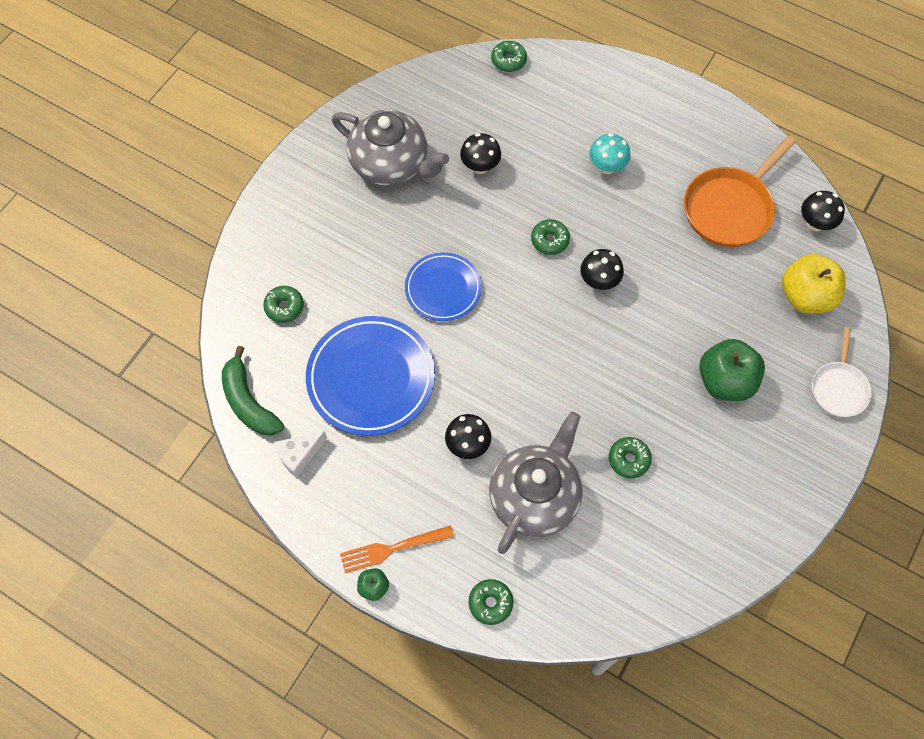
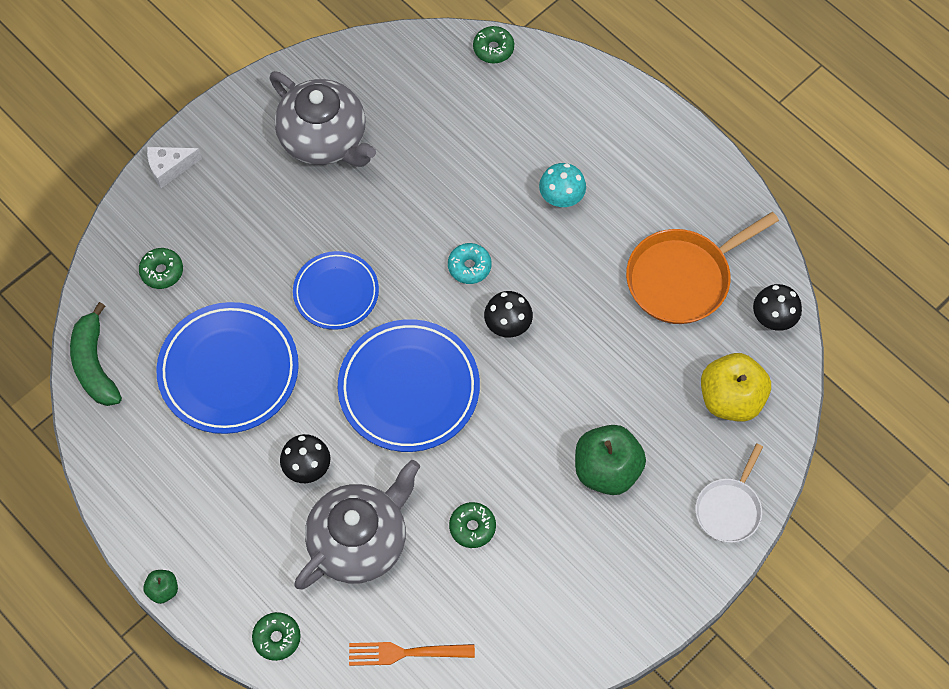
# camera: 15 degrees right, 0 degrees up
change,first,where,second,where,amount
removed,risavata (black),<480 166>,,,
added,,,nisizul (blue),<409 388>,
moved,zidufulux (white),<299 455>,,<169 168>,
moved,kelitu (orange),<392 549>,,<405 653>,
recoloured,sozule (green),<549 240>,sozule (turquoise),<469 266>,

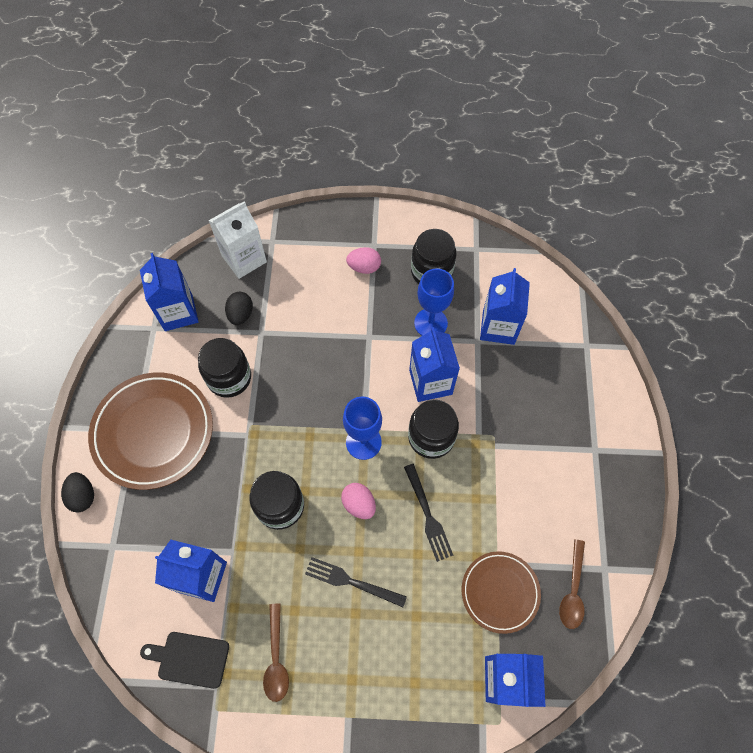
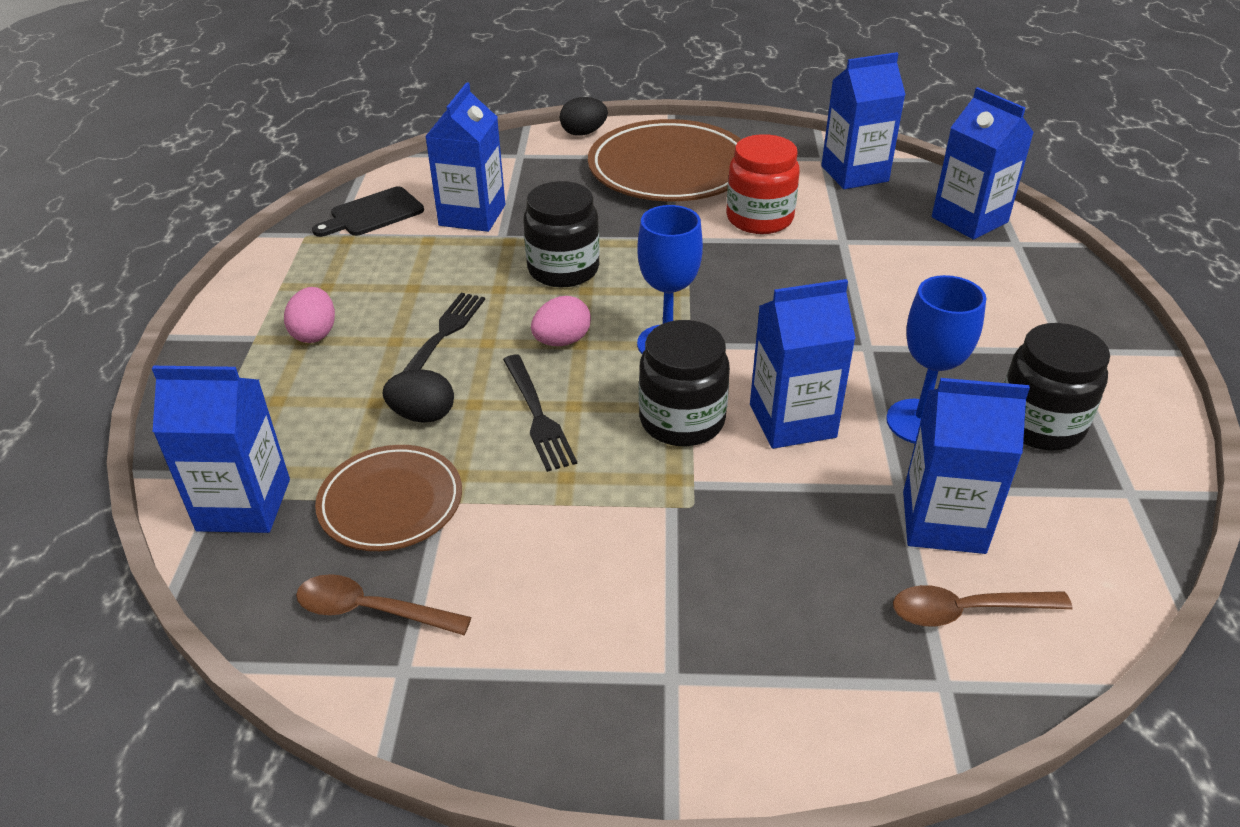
# camera: 90 degrees right, 25 degrees down
change,first,where,second,where,amount
moved,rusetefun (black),<241 314>,,<423 415>,
moved,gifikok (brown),<276 658>,,<966 611>,
moved,rusetefun (pink),<364 267>,,<315 333>,
recoloured,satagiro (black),<229 378>,satagiro (red),<759 218>,
recoloured,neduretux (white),<244 259>,neduretux (blue),<969 220>,
turned,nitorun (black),<190 658>,,<372 214>,135 degrees counterclockwise
turned,kelitu (black),<428 515>,,<538 416>,90 degrees counterclockwise

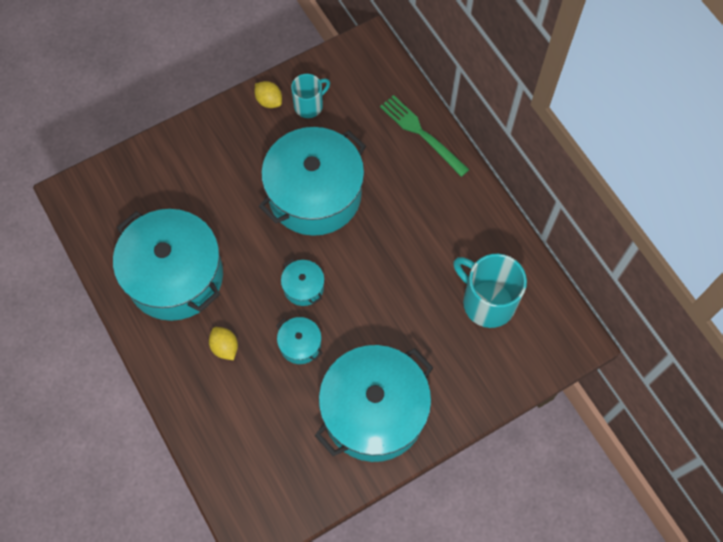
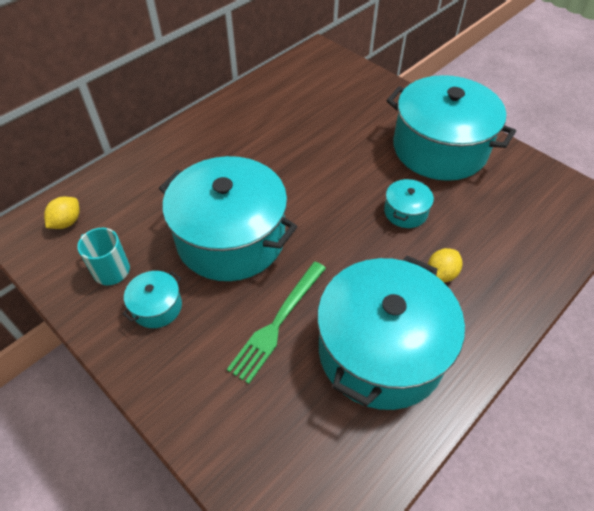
# camera: 105 degrees left, 15 degrees down
change,first,where,second,where,amount
removed,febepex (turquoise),<487 302>,,,
moved,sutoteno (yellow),<269 101>,,<67 222>,
moved,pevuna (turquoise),<303 287>,,<157 307>,
moved,kelitu (green),<422 134>,,<278 322>,

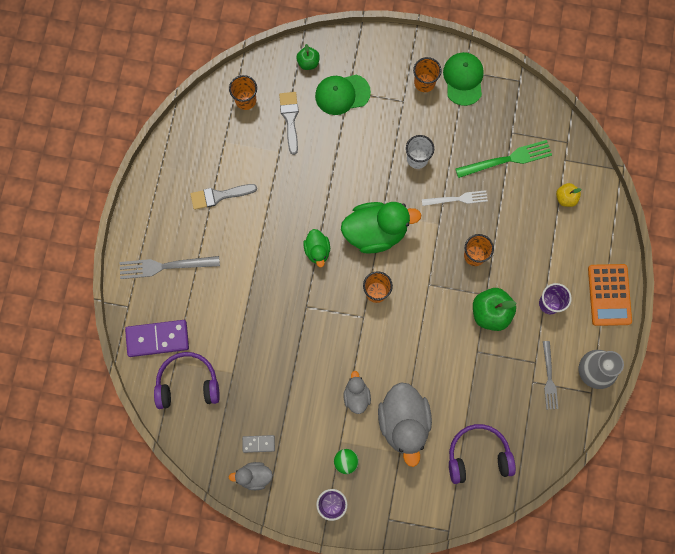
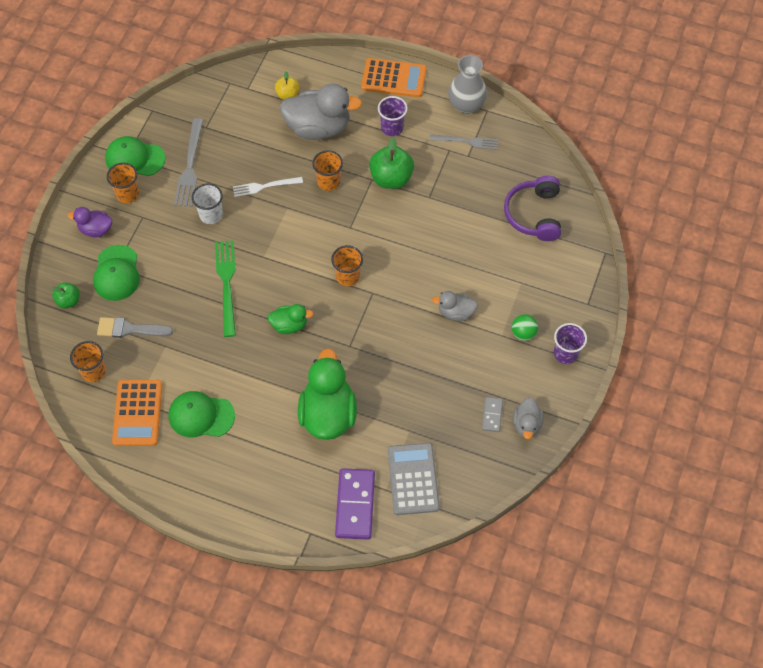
# camera: 80 degrees left, 15 degrees down
change,first,where,second,where,amount
added,,,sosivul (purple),<96 229>,
added,,,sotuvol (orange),<137 413>,
moved,kelitu (grey),<165 266>,,<190 166>,
moved,sosivul (green),<375 232>,,<328 414>,
moved,sosivul (grey),<404 422>,,<318 127>,
moved,kelitu (green),<507 159>,,<226 284>,
replaced,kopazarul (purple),<188 383>,sotuvol (grey),<413 479>,
replaced,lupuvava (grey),<219 196>,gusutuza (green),<201 415>,
turned,kelitu (white),<457 199>,,<264 186>,105 degrees counterclockwise

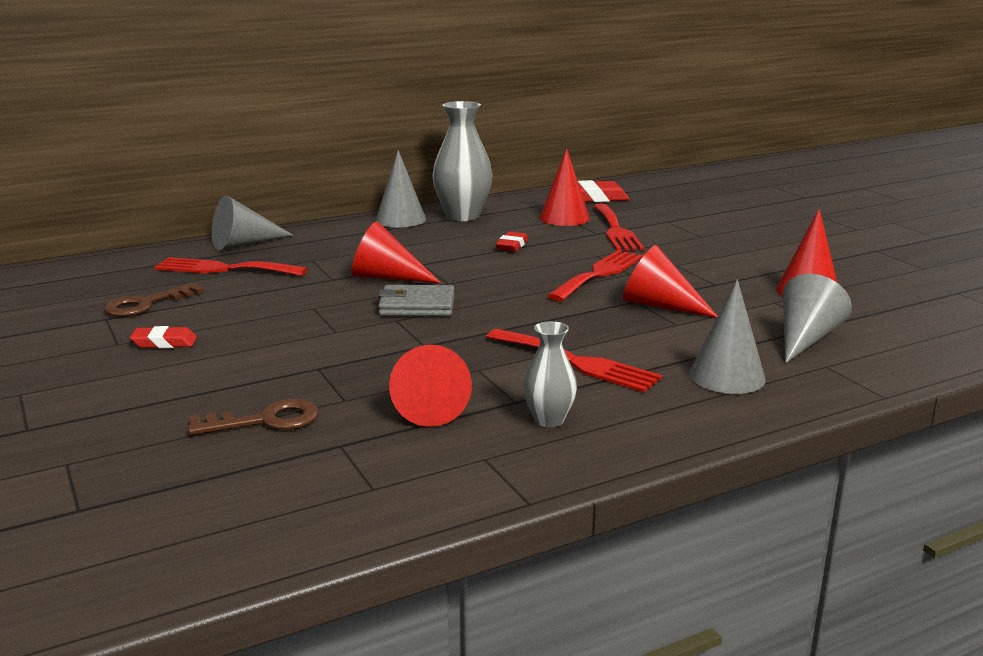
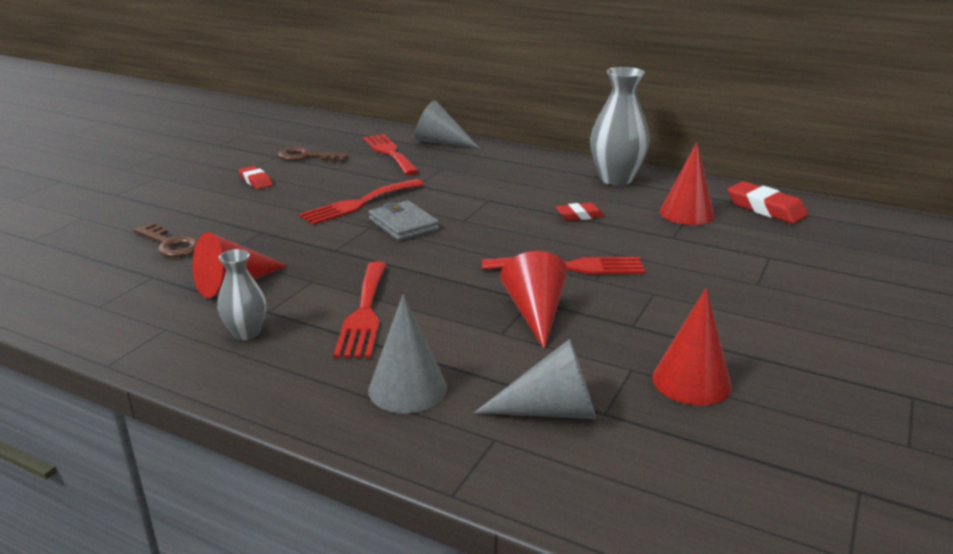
# camera: 55 degrees right, 5 degrees up
change,first,where,second,where,amount
removed,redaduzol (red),<387 277>,,,
removed,redaduzol (grey),<400 219>,,,
moved,kelitu (red),<616 230>,,<359 203>,

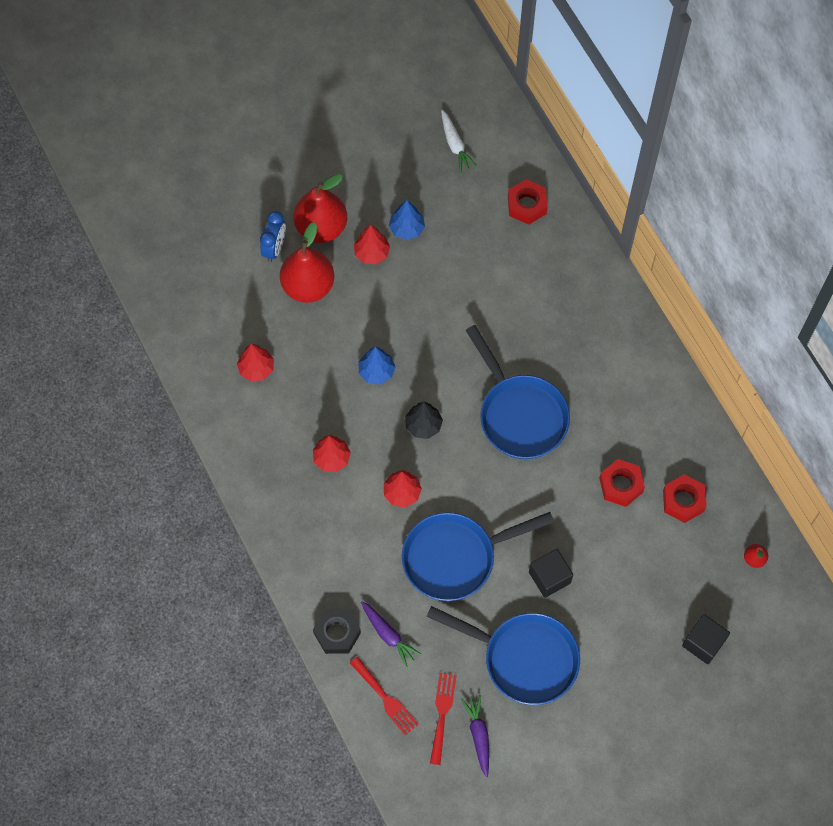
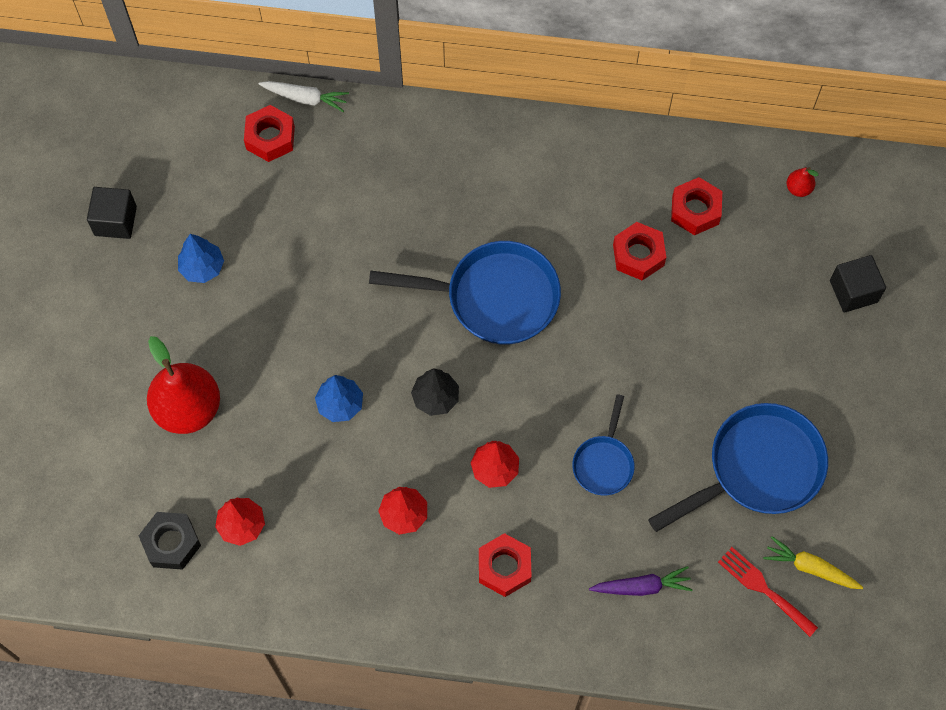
# camera: 55 degrees left, 0 degrees up
change,first,where,second,where,amount
removed,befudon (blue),<274 248>,,,
removed,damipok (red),<321 227>,,,
removed,kelitu (red),<385 698>,,,
removed,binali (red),<372 253>,,,
added,,,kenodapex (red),<504 567>,
moved,kenodapex (black),<337 633>,,<171 543>,
moved,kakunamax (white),<455 145>,,<305 98>,
moved,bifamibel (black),<549 577>,,<115 221>,
recoloured,kakunamax (purple),<478 735>,kakunamax (yellow),<810 568>,
resized,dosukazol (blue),<455 557>,,<604 463>,x0.54

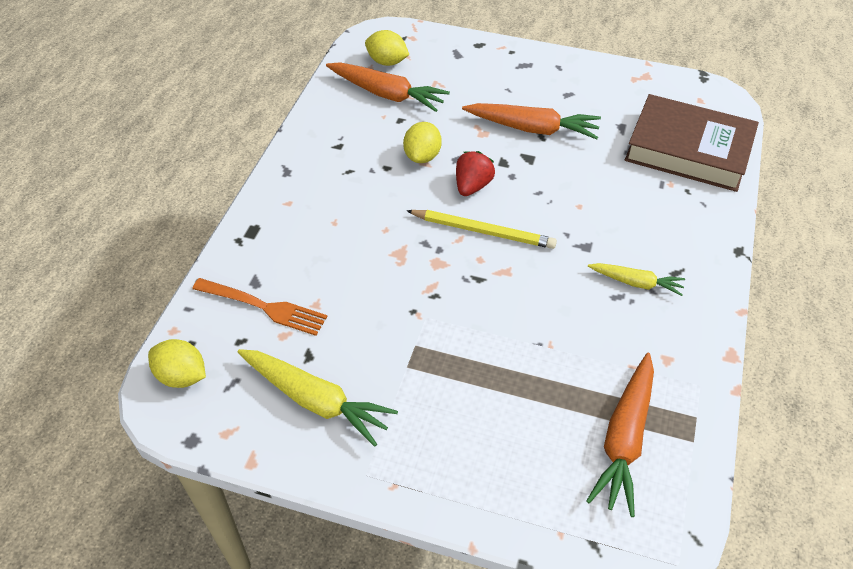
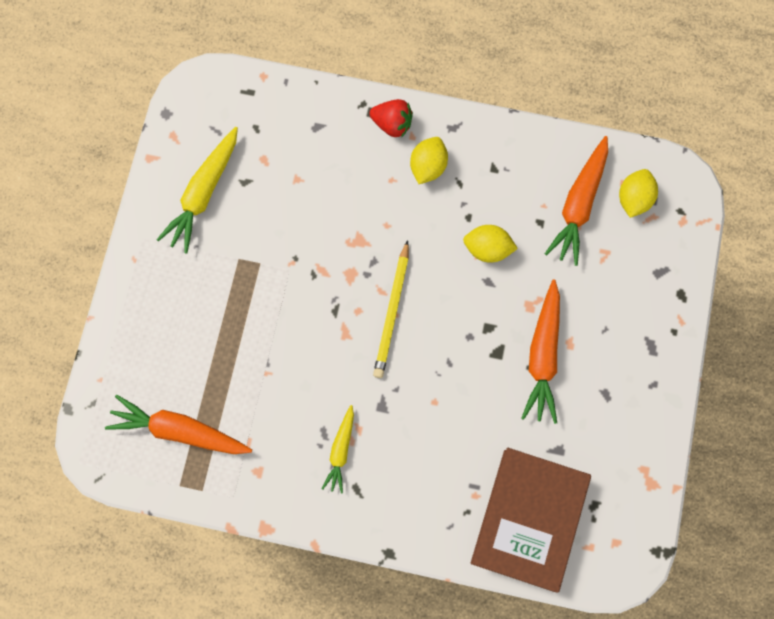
# camera: 85 degrees right, 25 degrees up
change,first,where,second,where,amount
removed,kelitu (orange),<264 307>,,,
moved,sutoteno (yellow),<182 376>,,<428 167>,
moved,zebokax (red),<472 186>,,<392 124>,

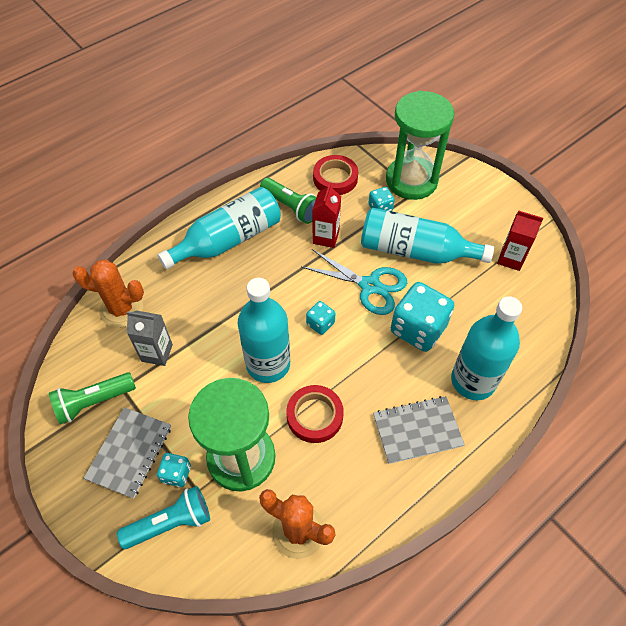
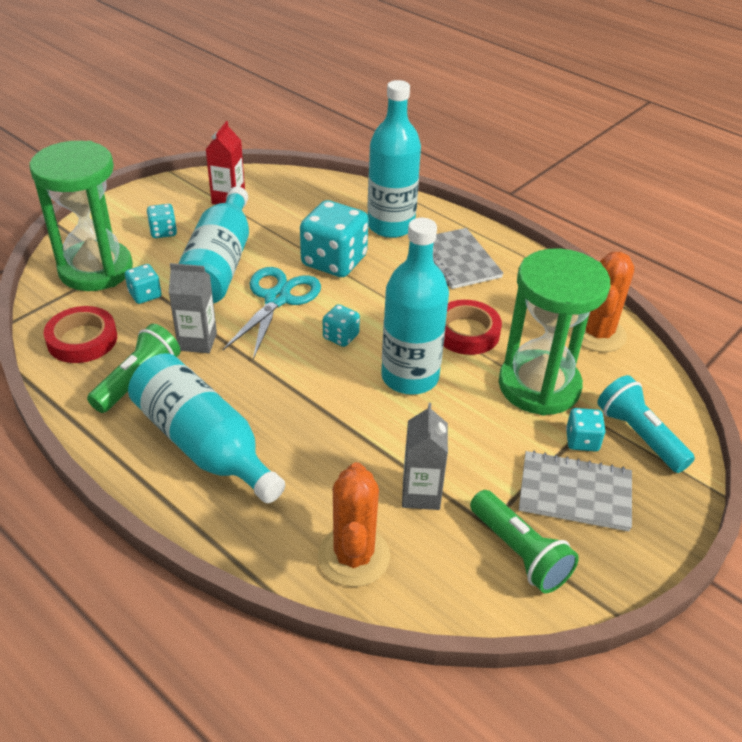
# camera: 100 degrees left, 15 degrees down
change,first,where,second,where,amount
added,,,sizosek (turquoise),<163 232>,
recoloured,neduretux (red),<326 237>,neduretux (grey),<197 341>,

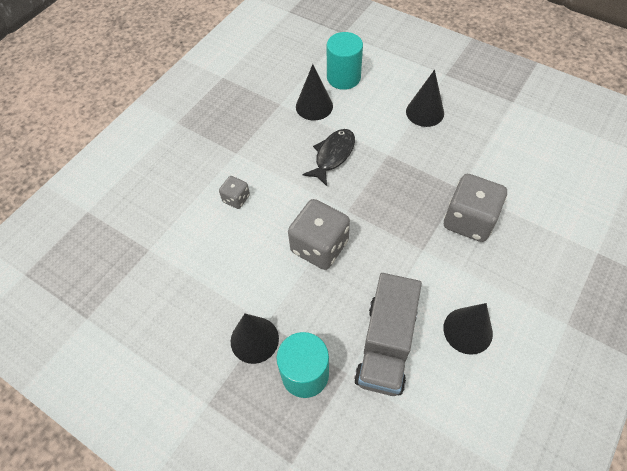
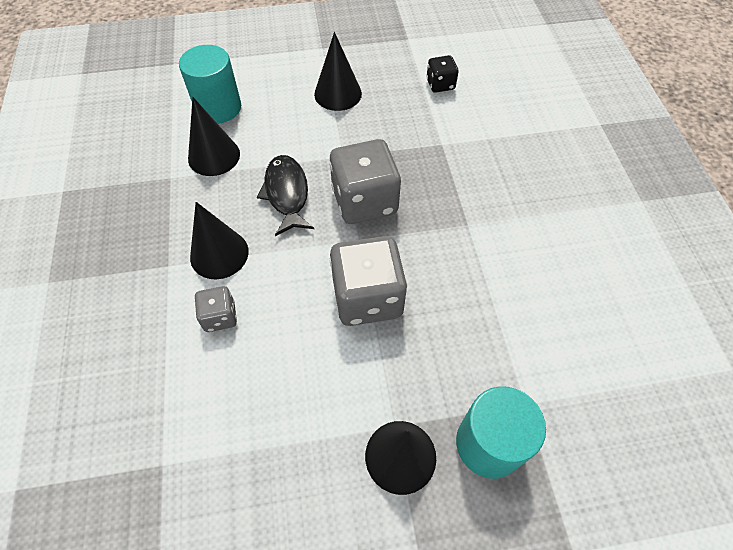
# camera: 45 degrees left, 0 degrees up
change,first,where,second,where,amount
removed,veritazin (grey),<386 345>,,,
added,,,sizosek (black),<440 84>,
moved,redaduzol (black),<467 330>,,<219 254>,
moved,sizosek (grey),<469 220>,,<364 201>,

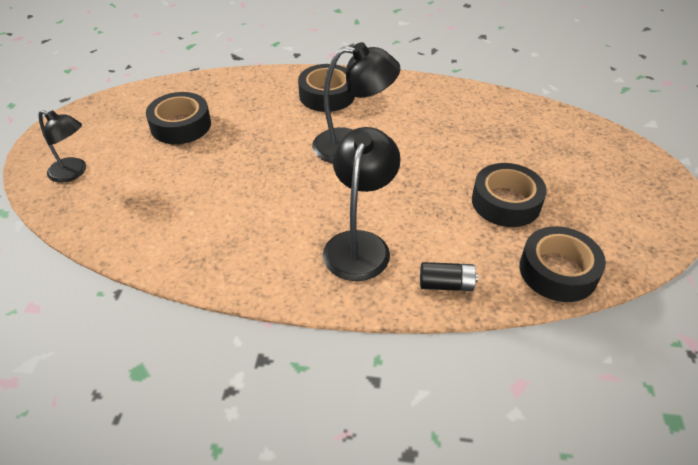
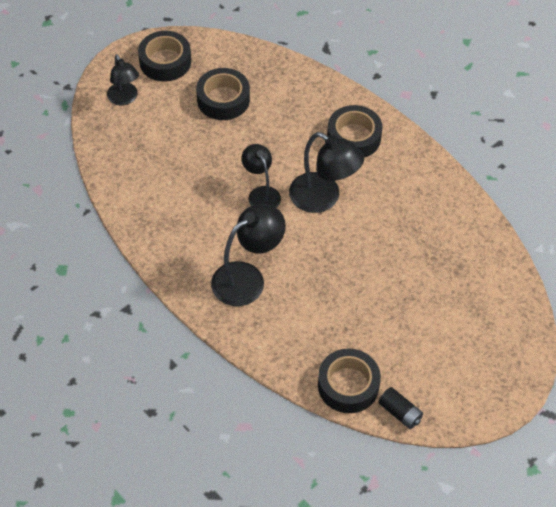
# camera: 40 degrees right, 10 degrees up
change,first,where,second,where,amount
added,,,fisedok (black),<261 193>,
moved,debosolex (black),<446 284>,,<400 413>,
moved,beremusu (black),<506 202>,,<165 61>,

